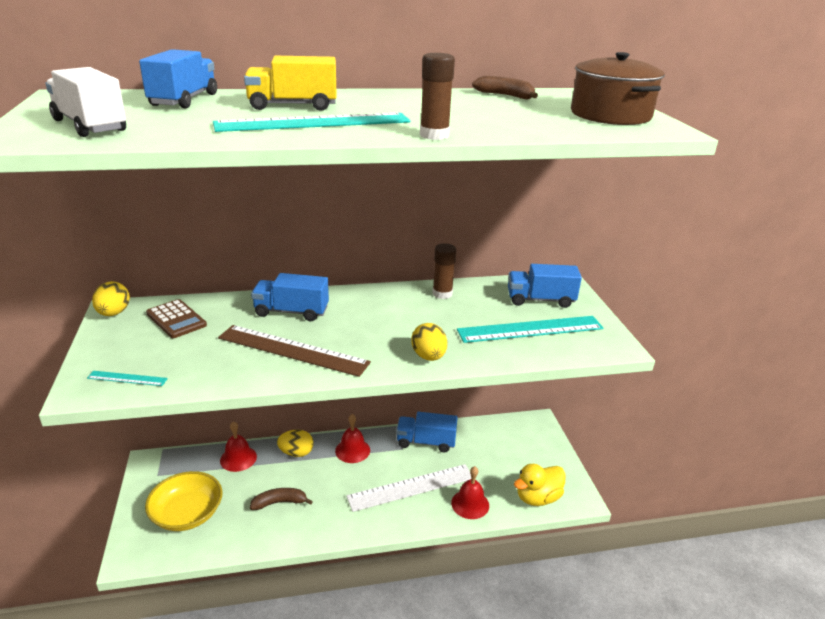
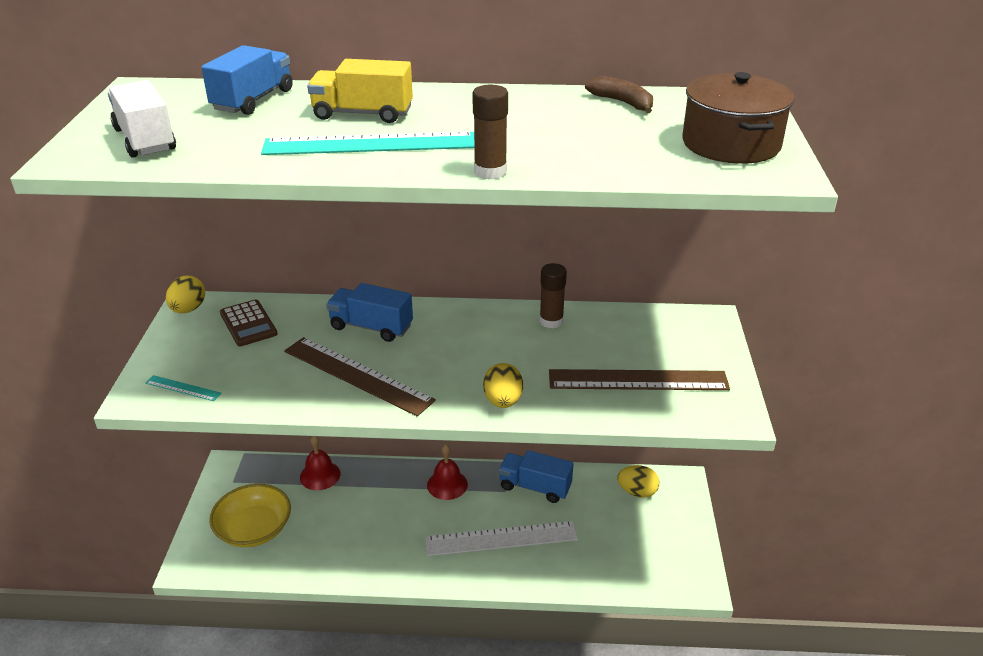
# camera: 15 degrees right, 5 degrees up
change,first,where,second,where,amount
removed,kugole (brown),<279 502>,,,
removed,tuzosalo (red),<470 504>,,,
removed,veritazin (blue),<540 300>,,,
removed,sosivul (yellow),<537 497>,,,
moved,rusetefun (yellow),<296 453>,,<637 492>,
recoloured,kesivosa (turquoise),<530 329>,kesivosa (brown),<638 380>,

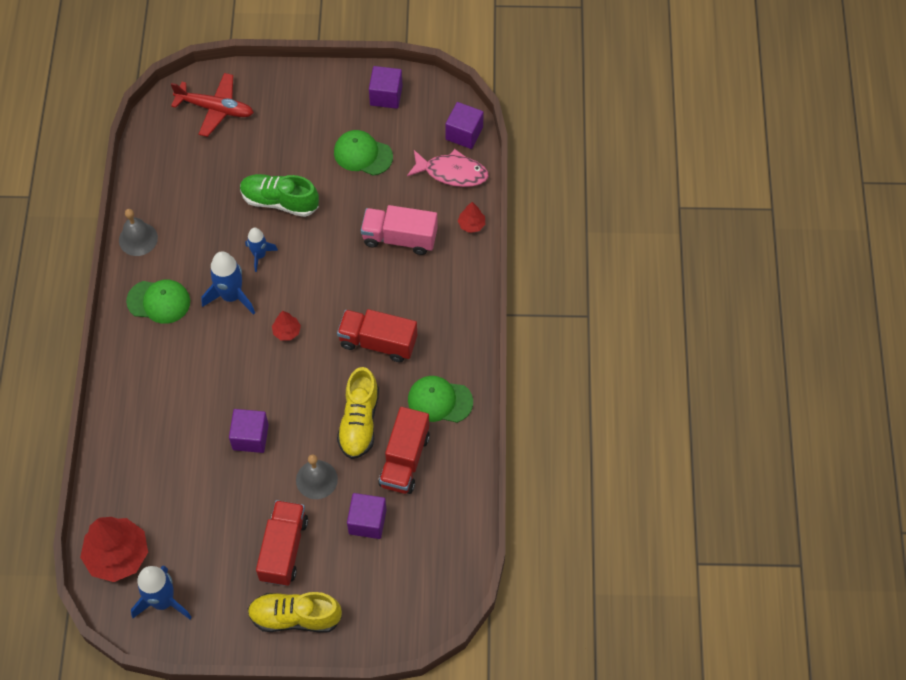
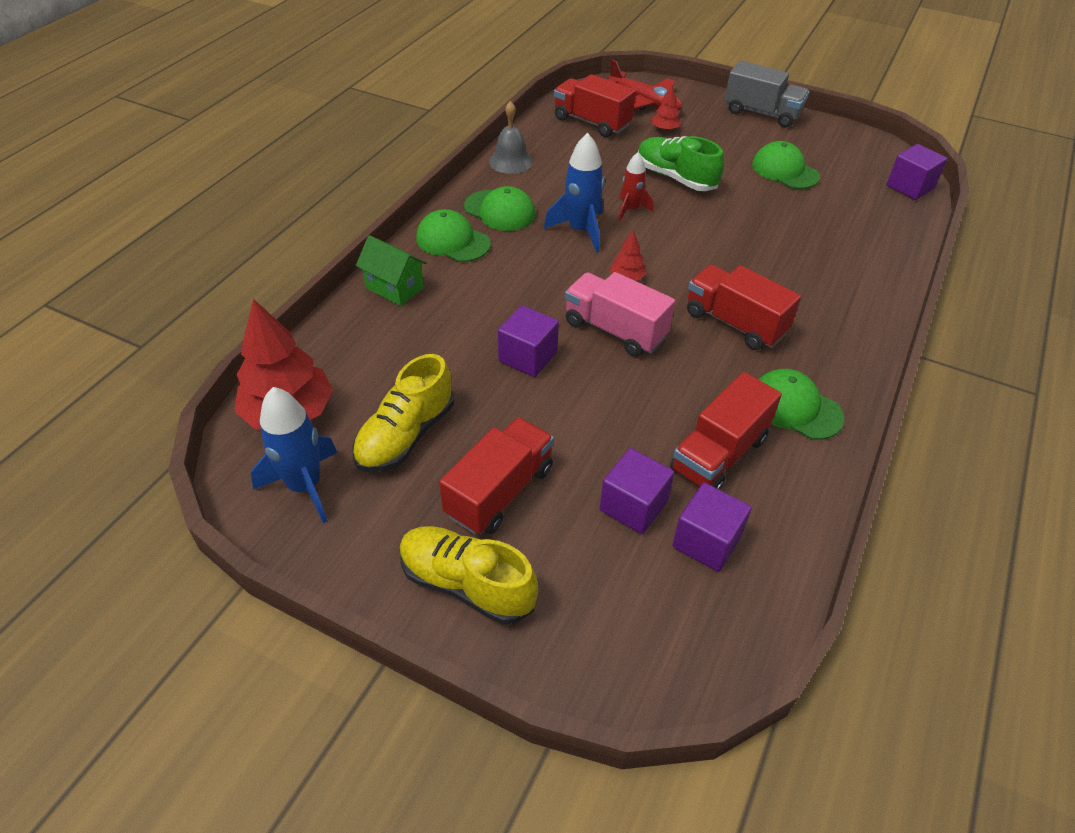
# camera: 25 degrees right, 15 degrees down
change,first,where,second,where,amount
removed,tuzosalo (grey),<316 479>,,,
removed,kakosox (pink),<452 172>,,,
added,,,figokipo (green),<394 288>,
added,,,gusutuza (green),<452 241>,
added,,,veritazin (red),<592 122>,
added,,,veritazin (grey),<762 113>,
moved,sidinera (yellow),<359 422>,,<405 436>,
moved,veritazin (pink),<399 238>,,<615 330>,
moved,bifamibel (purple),<386 95>,,<706 541>,
moved,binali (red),<471 224>,,<665 129>,
recoloured,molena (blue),<259 255>,molena (red),<630 210>,

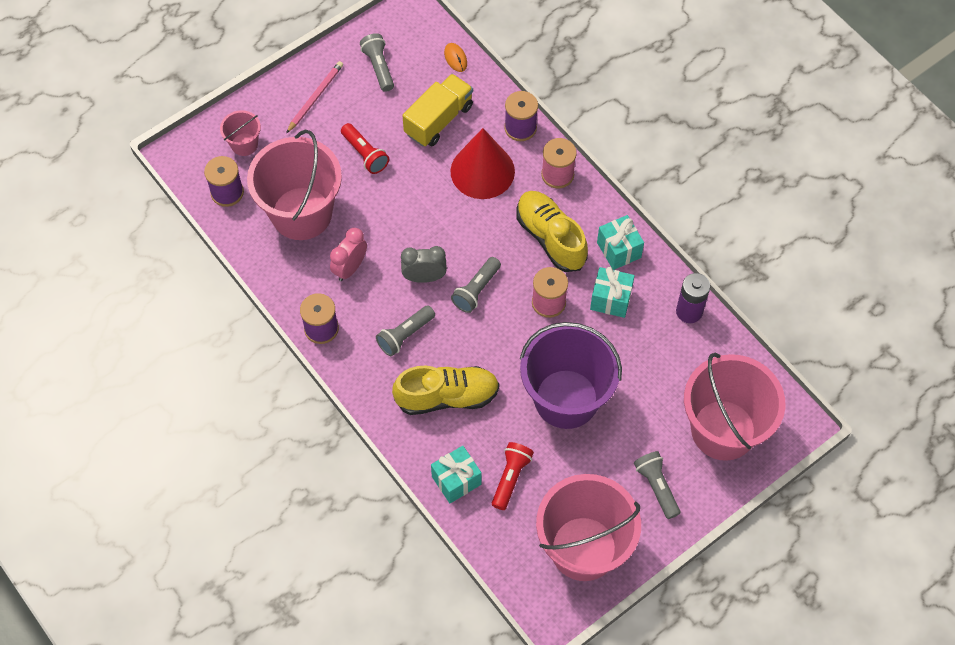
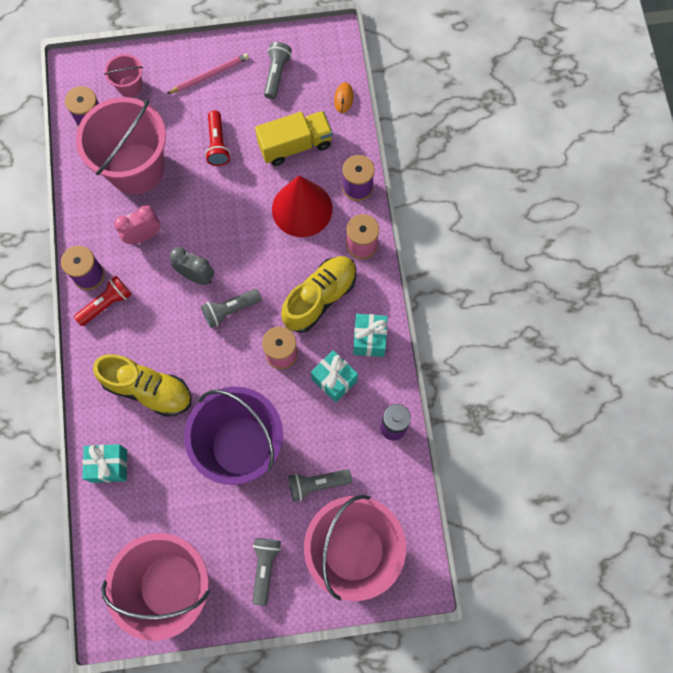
# camera: 30 degrees right, 10 degrees up
change,first,where,second,where,amount
moved,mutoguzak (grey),<405 335>,,<317 484>,
moved,mutoguzak (red),<511 478>,,<106 304>,
turned,sidinera (yellow),<550 238>,,<320 297>,45 degrees clockwise

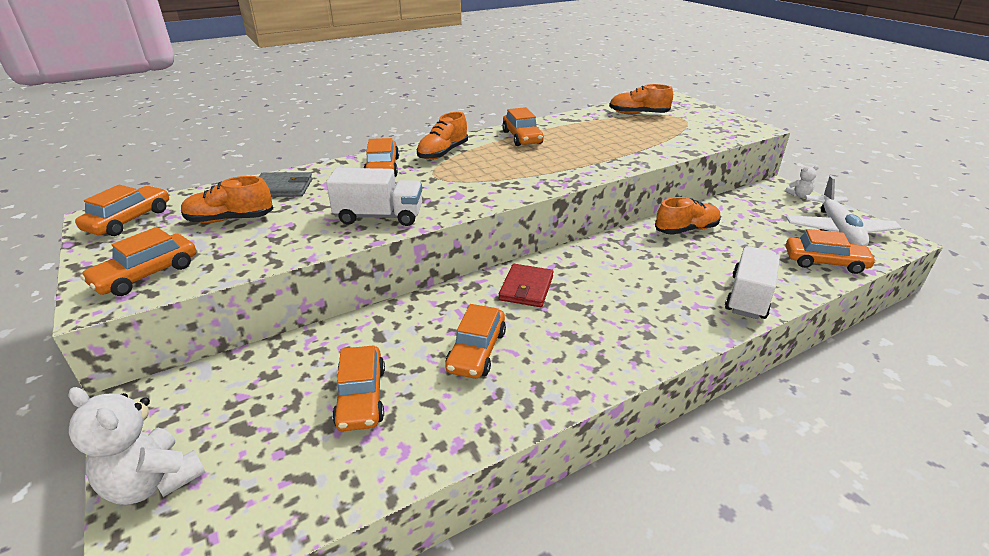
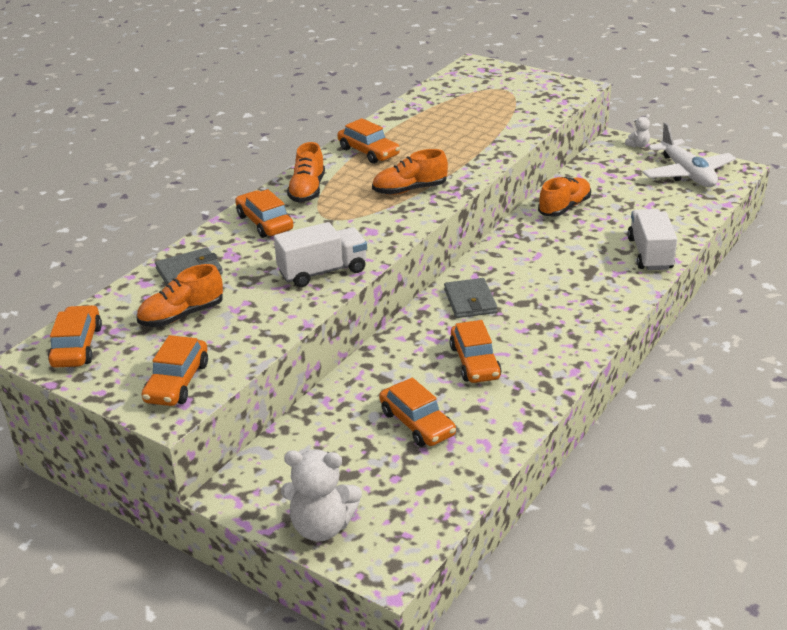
# camera: 25 degrees left, 0 degrees up
change,first,where,second,where,amount
removed,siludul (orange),<825 262>,,,
moved,sidinera (orange),<638 114>,,<409 190>,
recoloured,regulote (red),<526 288>,regulote (grey),<470 301>,

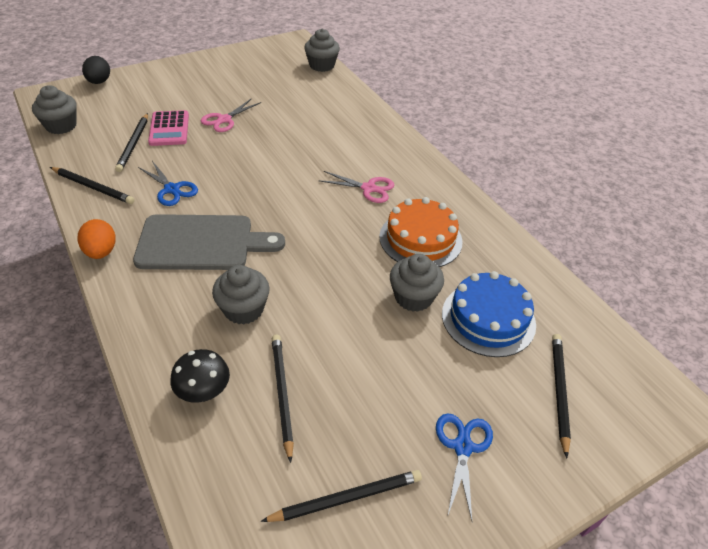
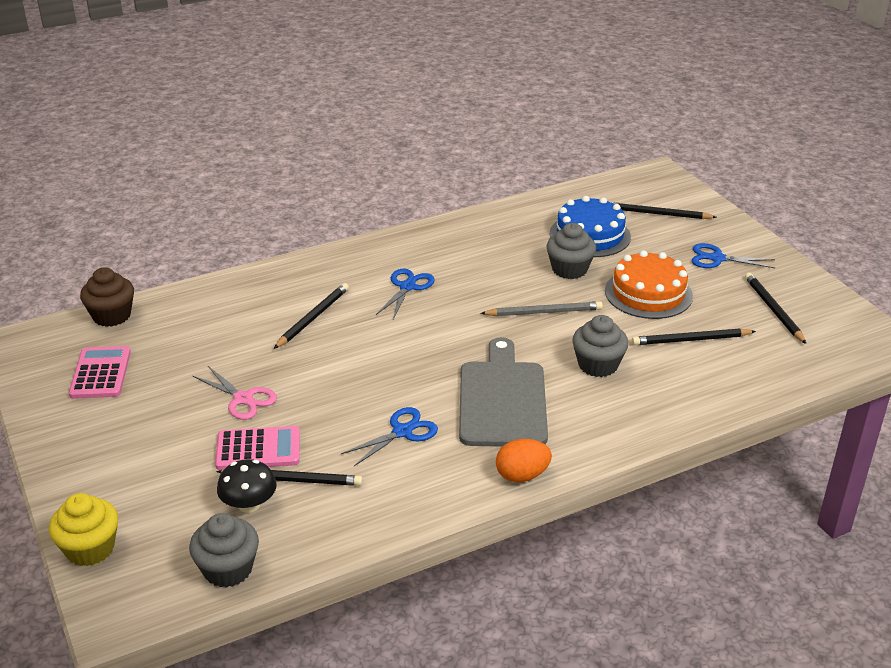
# camera: 85 degrees left, 10 degrees down
change,first,where,second,where,amount
added,,,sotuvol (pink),<101 373>,
added,,,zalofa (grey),<544 312>,
moved,zalofa (black),<93 187>,,<313 318>,
moved,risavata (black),<203 390>,,<249 504>,
moved,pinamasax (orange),<420 239>,,<648 293>,
replaced,rusetefun (black),<99 82>,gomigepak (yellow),<90 548>,
recoloured,gomigepak (grey),<322 65>,gomigepak (brown),<112 316>,
recoloured,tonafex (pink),<369 188>,tonafex (blue),<407 287>,

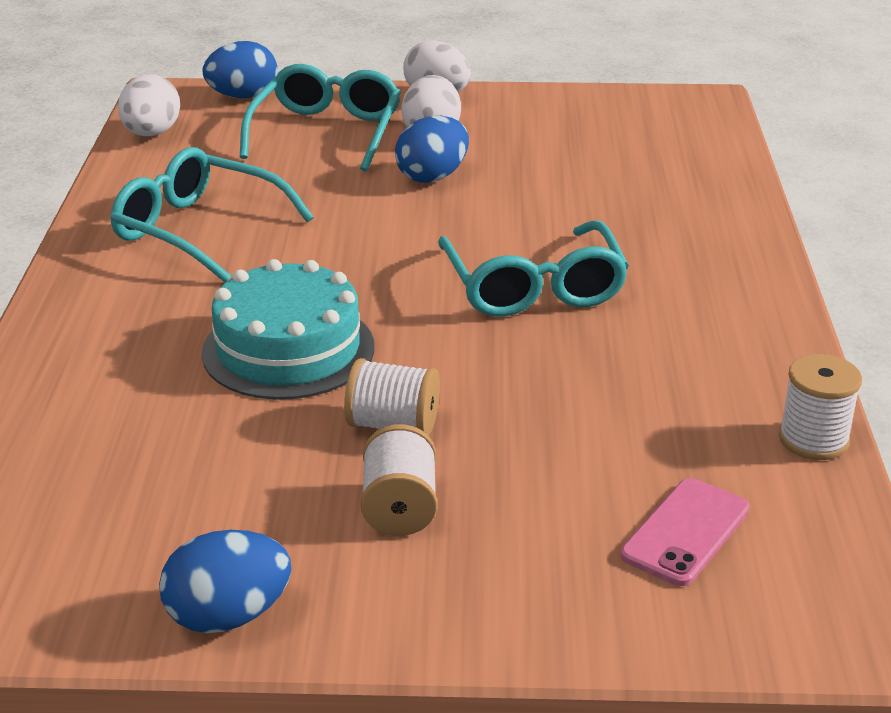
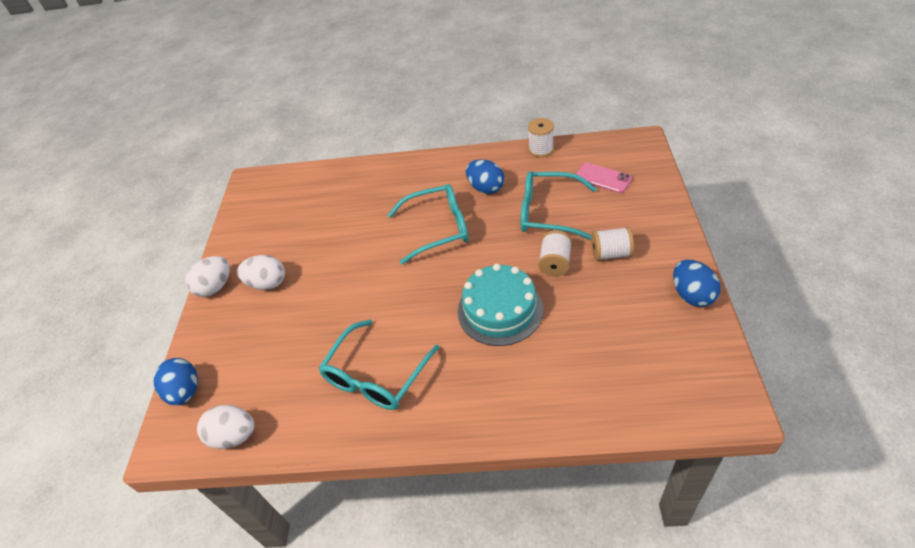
# camera: 85 degrees left, 15 degrees up
change,first,where,second,where,amount
moved,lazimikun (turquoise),<327 132>,,<547 213>,
moved,rusetefun (blue),<432 177>,,<486 188>,

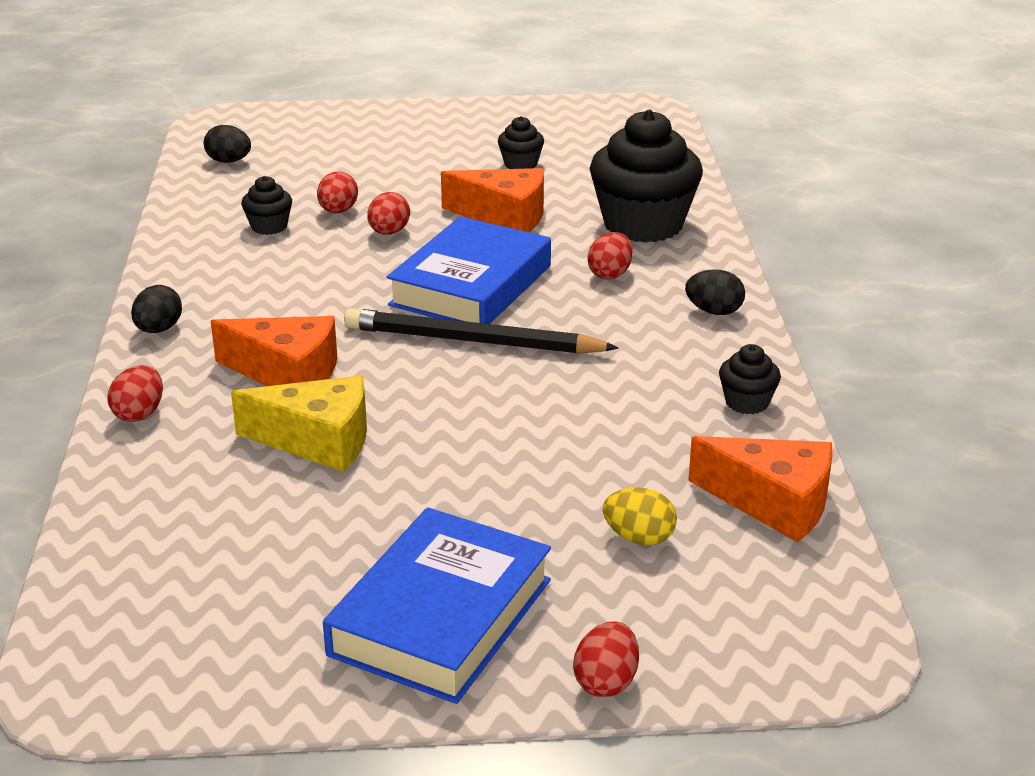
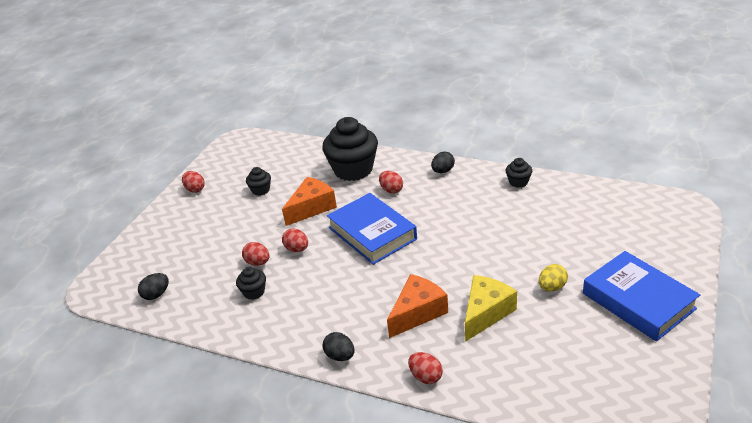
# camera: 60 degrees left, 5 degrees up
change,first,where,second,where,amount
removed,zalofa (black),<472 341>,,,
removed,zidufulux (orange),<773 503>,,,
moved,rusetefun (red),<606 682>,,<195 189>,
moved,rusetefun (yellow),<639 538>,,<552 287>,

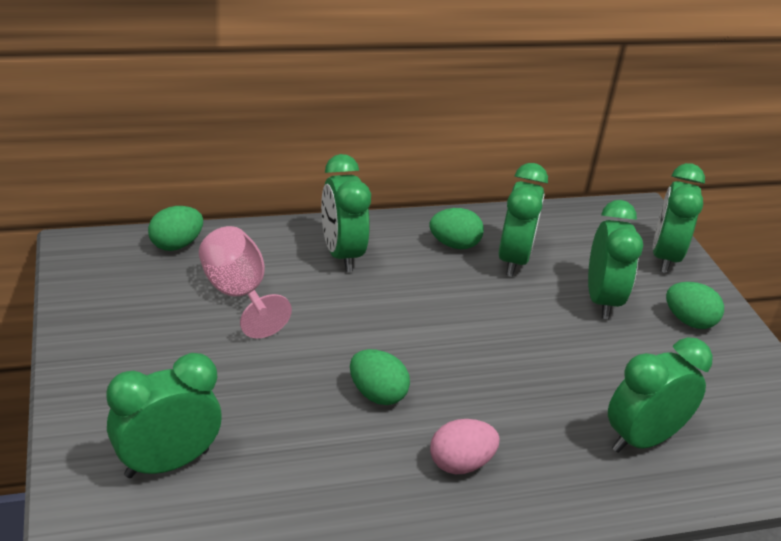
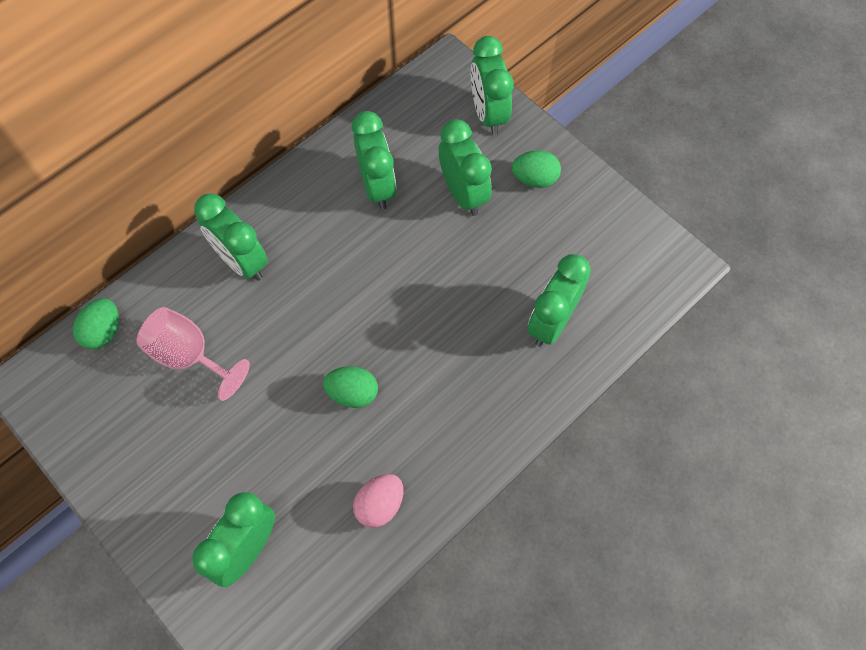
# camera: 25 degrees left, 30 degrees up
change,first,where,second,where,amount
removed,rusetefun (green),<454 245>,,,
moved,rusetefun (pink),<460 464>,,<380 504>,

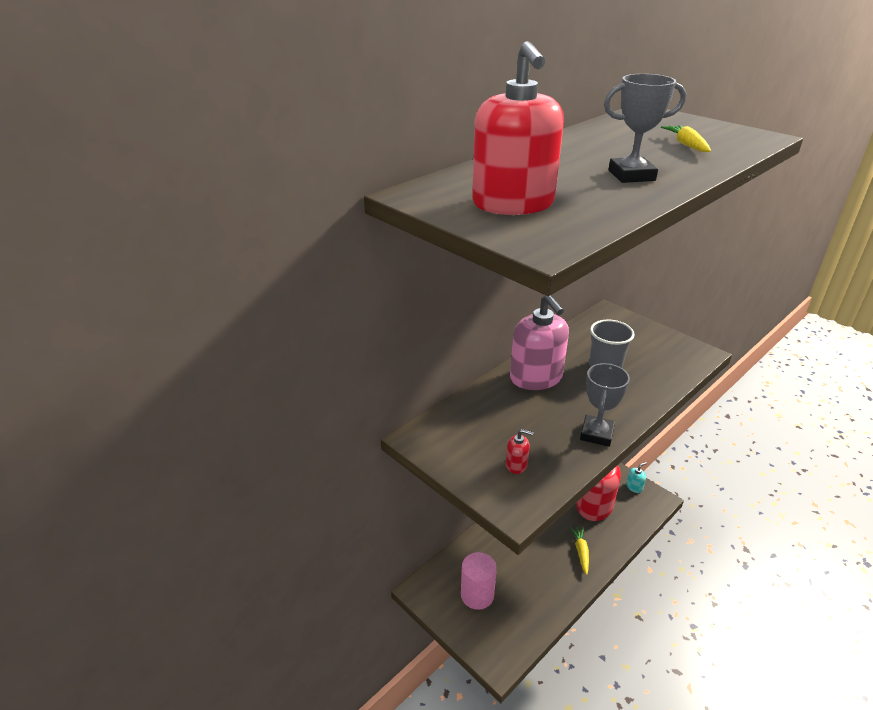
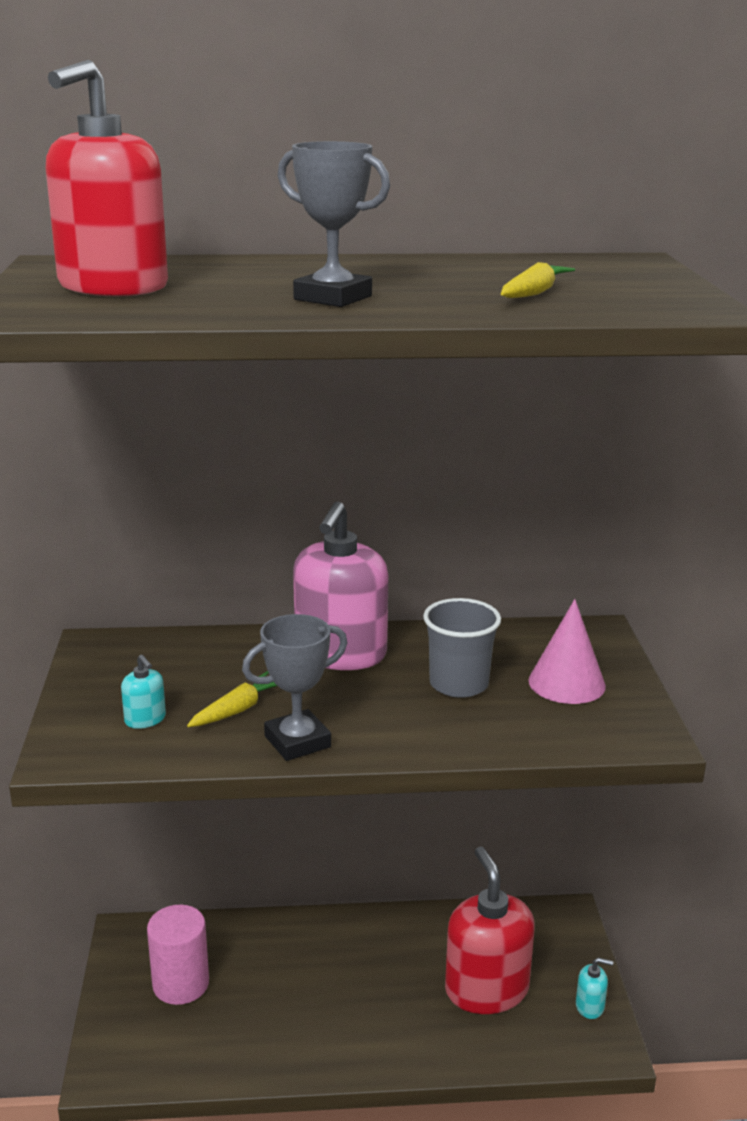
# camera: 40 degrees right, 10 degrees down
change,first,where,second,where,amount
added,,,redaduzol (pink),<566 683>,
moved,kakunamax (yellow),<581 552>,,<238 709>,
recoloured,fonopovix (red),<516 465>,fonopovix (turquoise),<145 719>,

